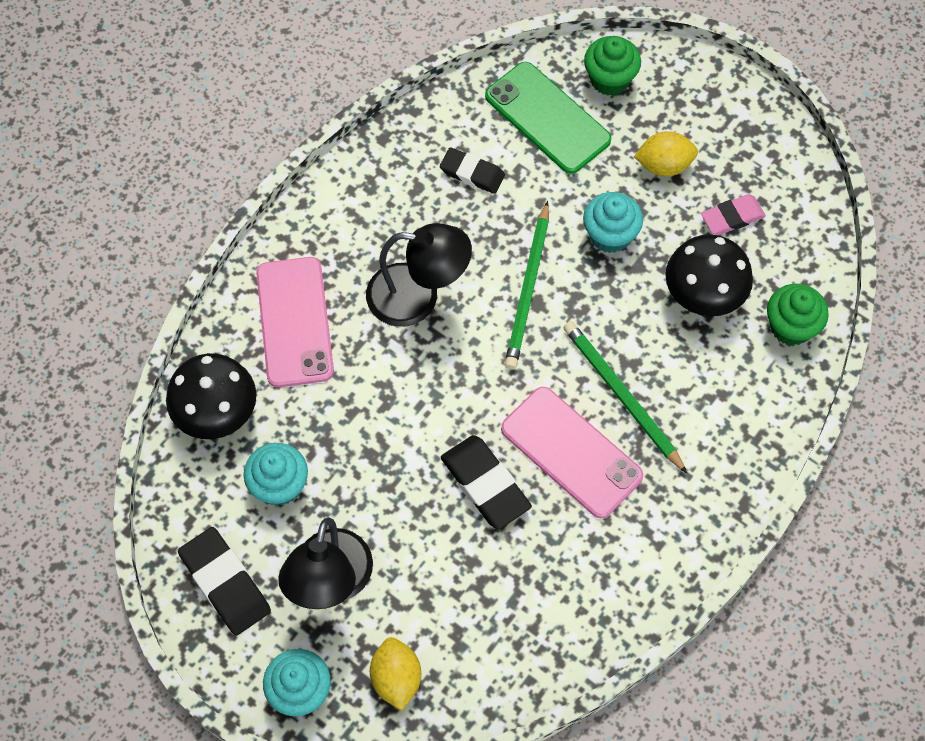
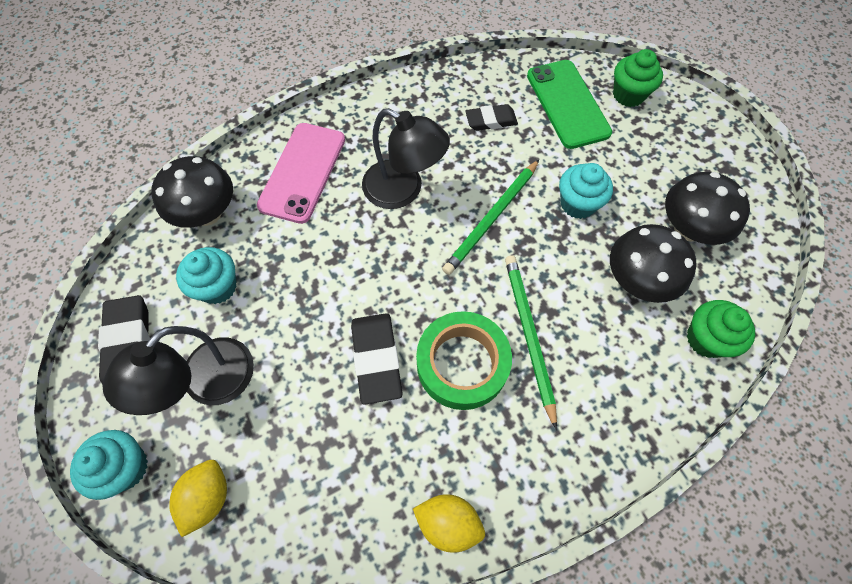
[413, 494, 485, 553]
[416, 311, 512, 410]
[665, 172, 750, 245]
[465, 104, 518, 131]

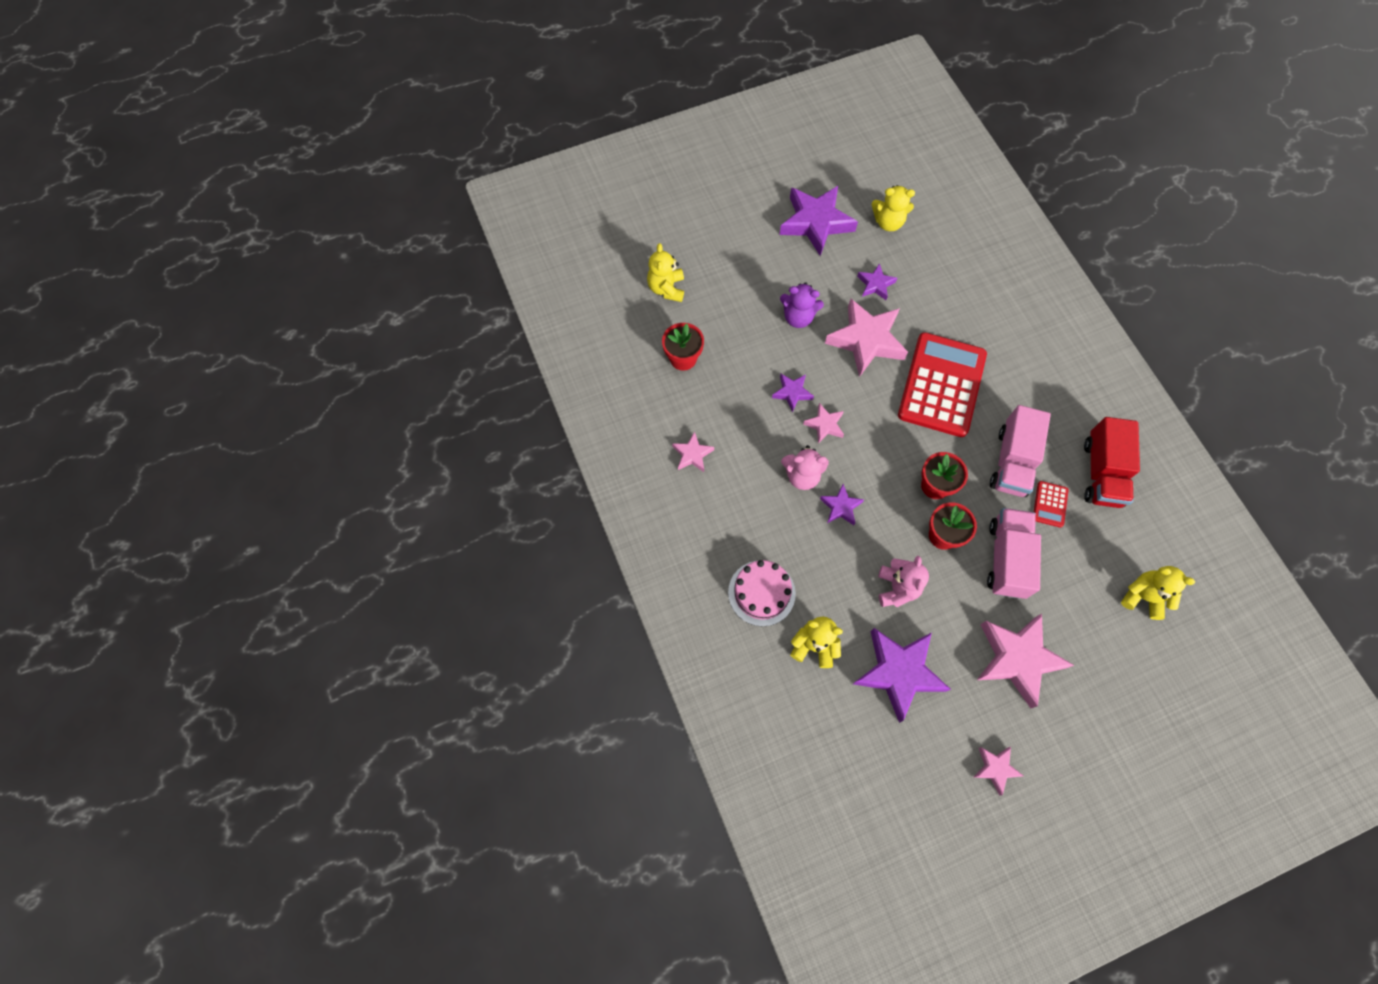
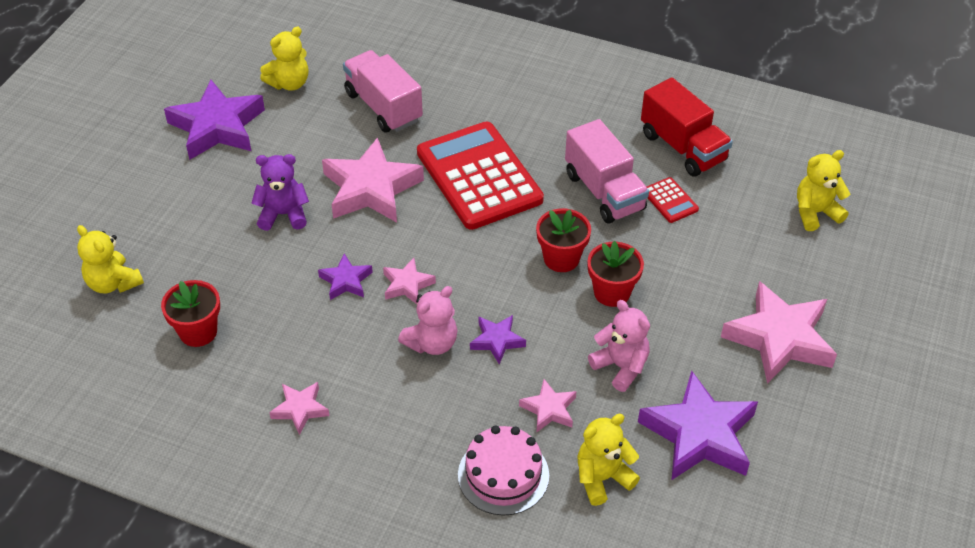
[857, 263, 897, 300] (first image)
[519, 379, 577, 433]
[343, 50, 423, 133]
[251, 154, 309, 231]

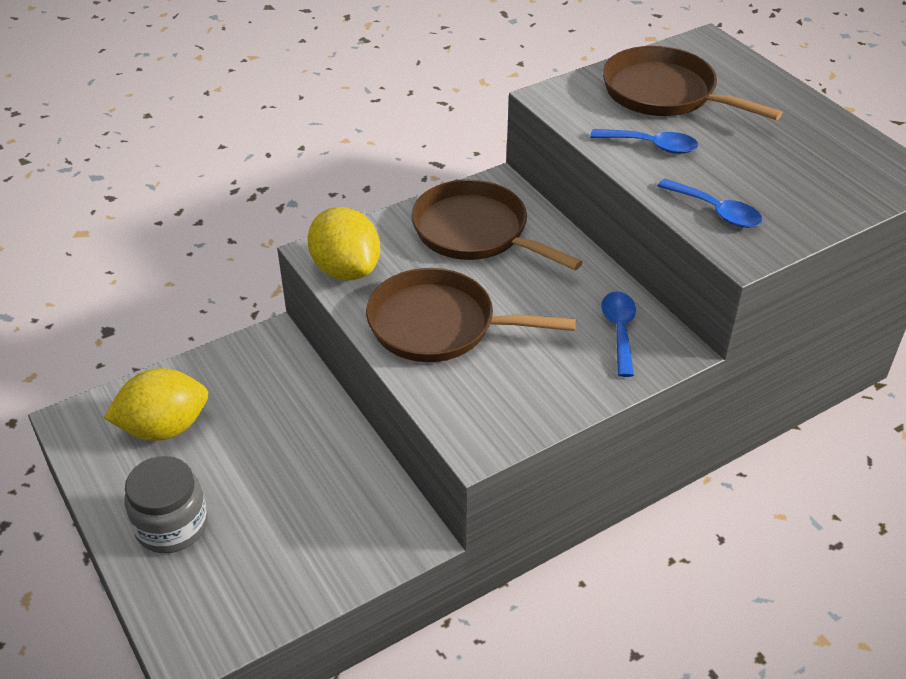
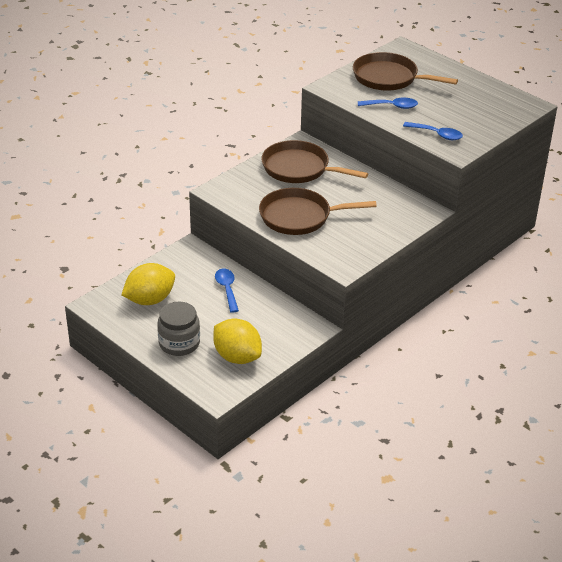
[213, 318, 262, 364]
[215, 269, 239, 313]

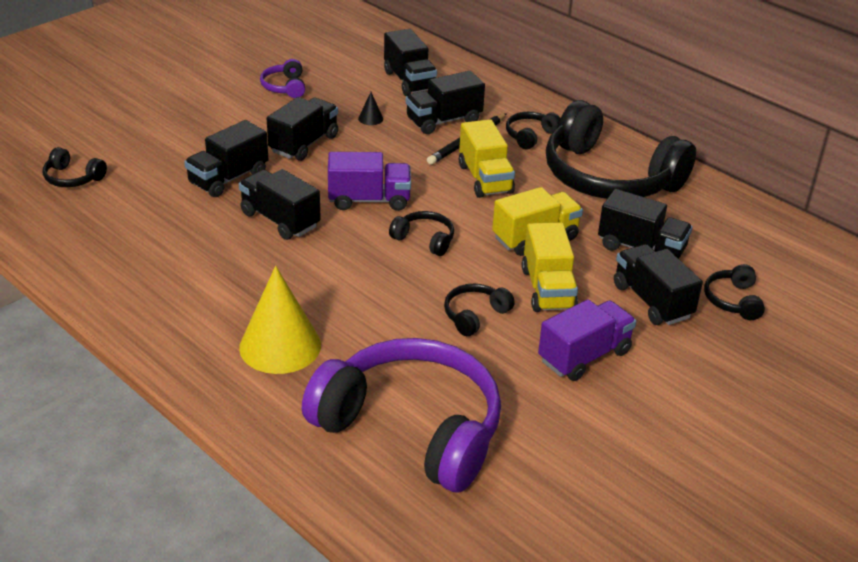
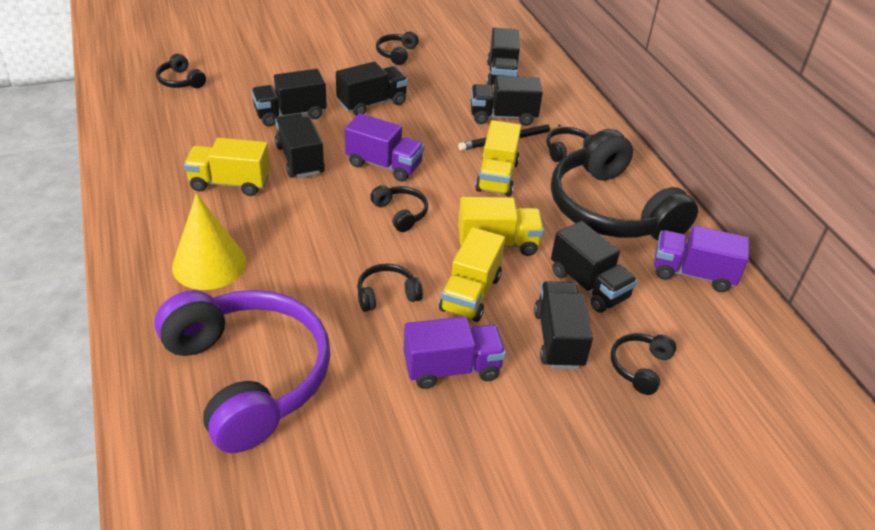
[358, 92, 383, 125] (first image)
[184, 138, 270, 196]
[654, 226, 749, 292]
[376, 31, 419, 65]

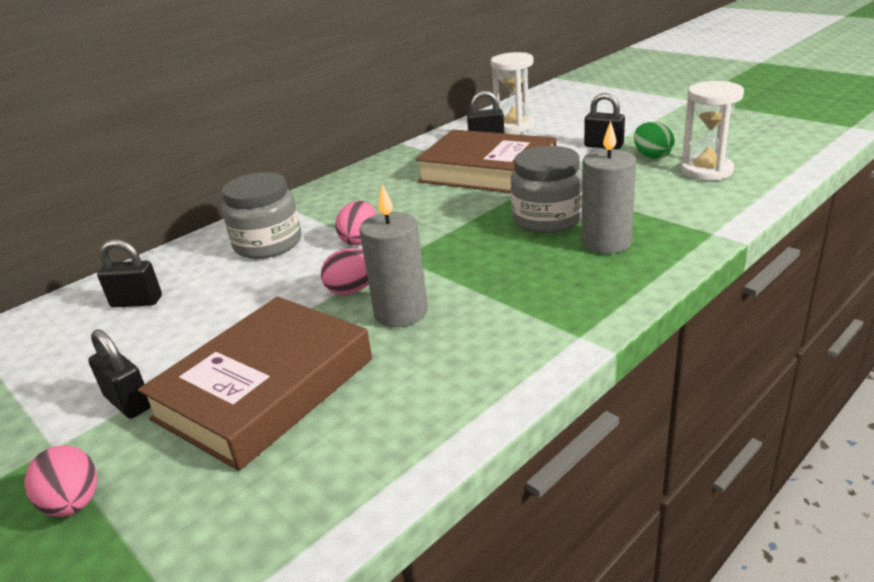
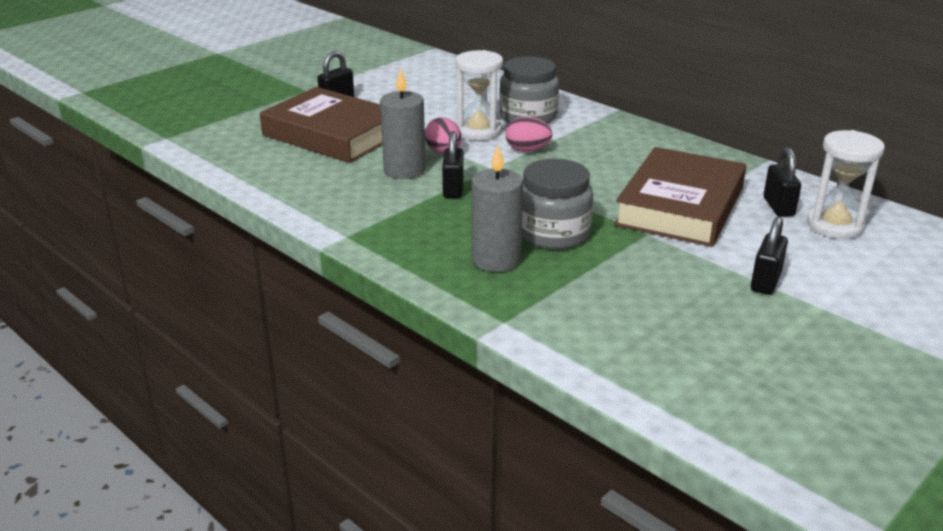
[24, 445, 97, 517] (first image)
[634, 122, 675, 159] (first image)
[442, 131, 464, 198]
[456, 50, 503, 141]

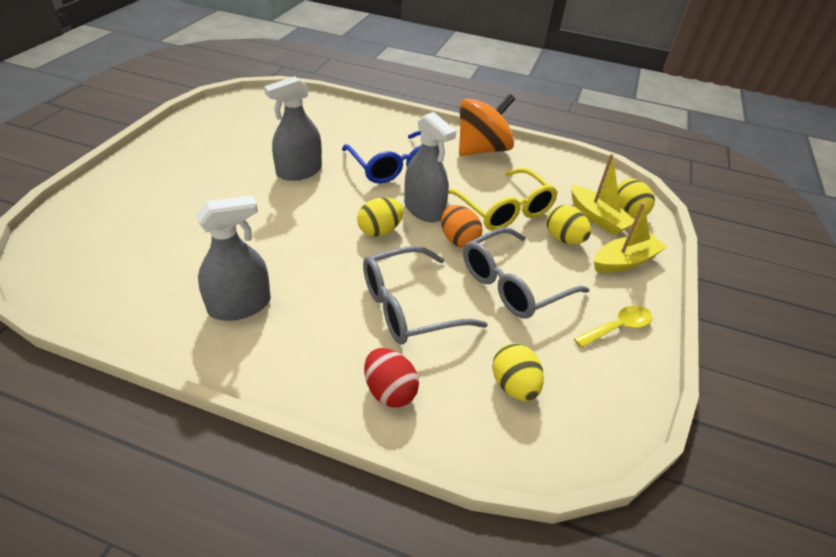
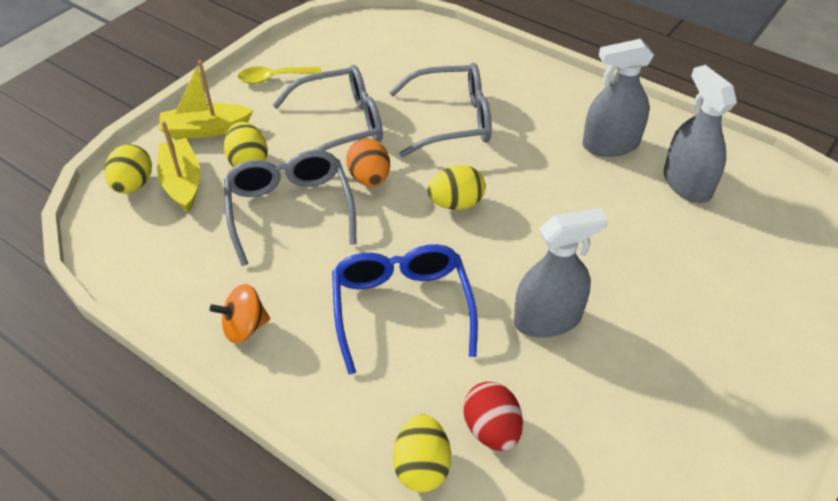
[463, 382, 523, 451]
[664, 65, 737, 203]
[393, 414, 451, 492]
[224, 150, 357, 266]
[210, 284, 270, 343]

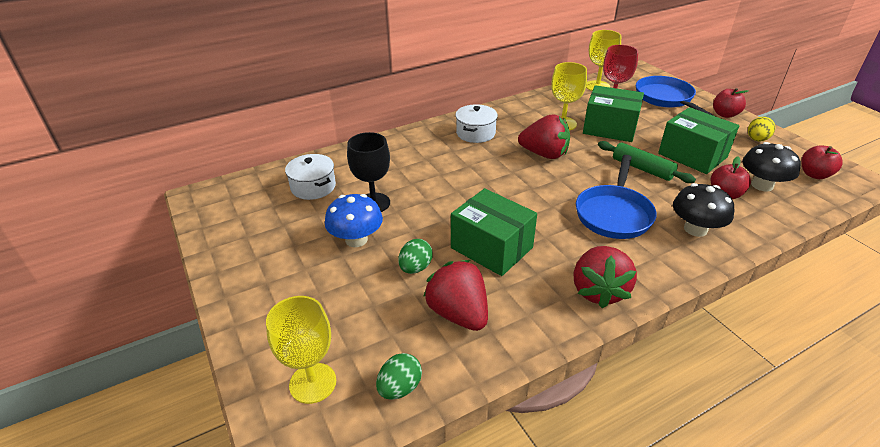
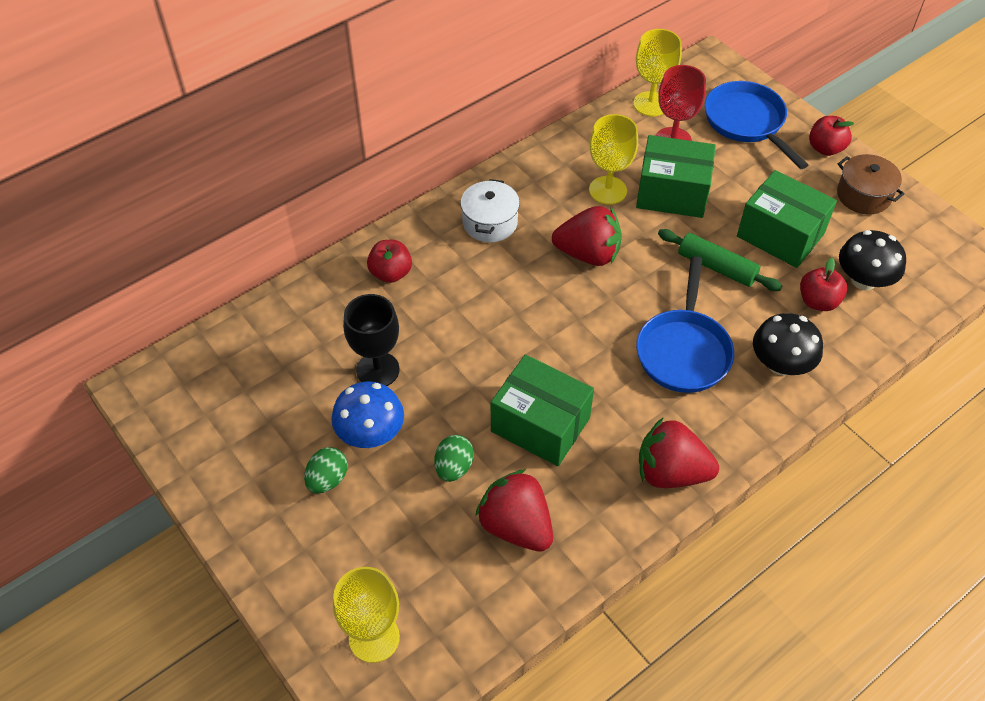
[285, 154, 336, 200] (first image)
[304, 447, 348, 493]
[367, 240, 412, 283]
[837, 154, 905, 215]
[639, 417, 719, 488]

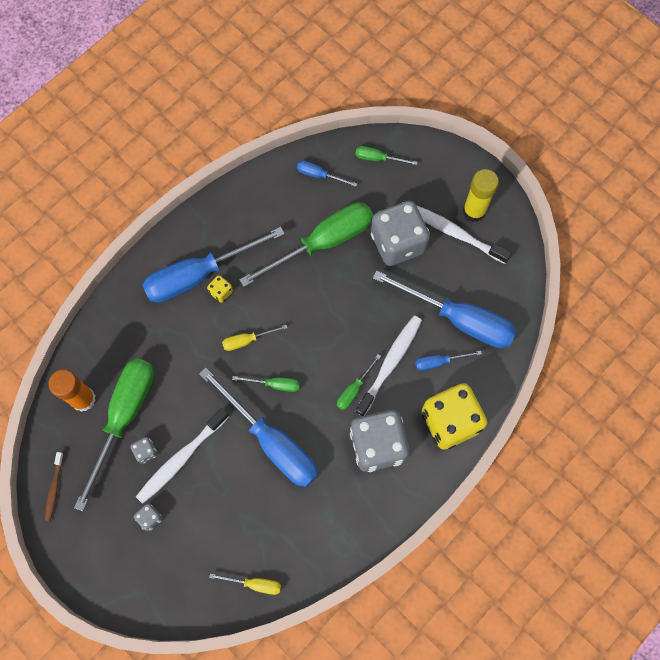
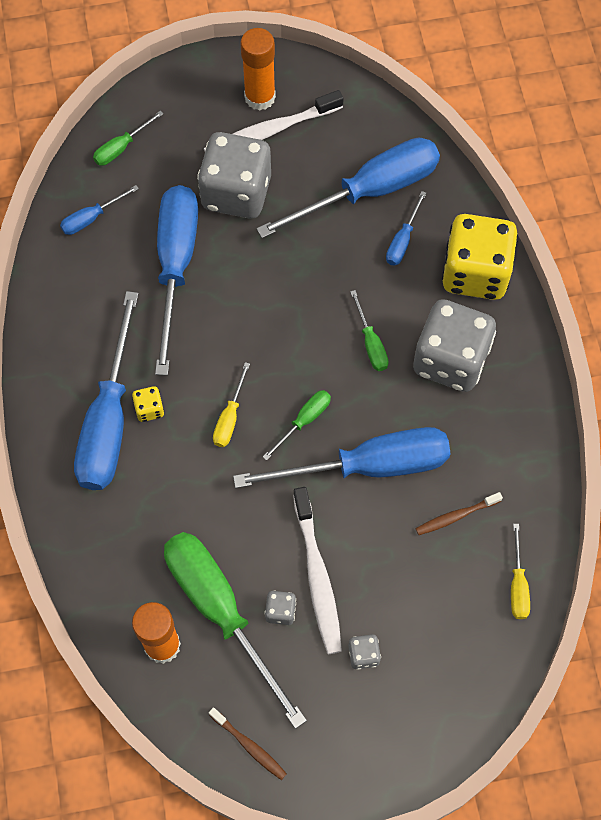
[355, 315, 422, 416] (first image)
[416, 492, 503, 535]
[155, 185, 198, 376]
[240, 28, 276, 110]
[511, 524, 530, 619]

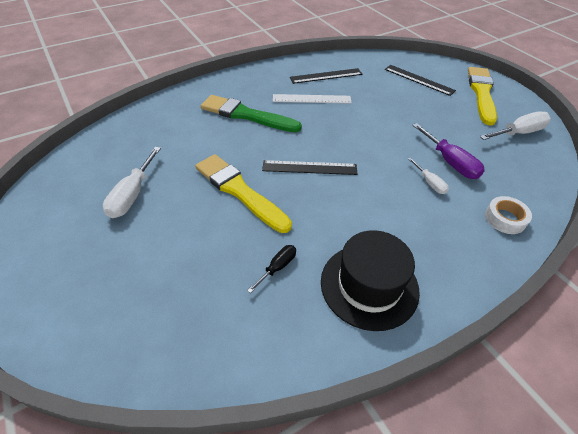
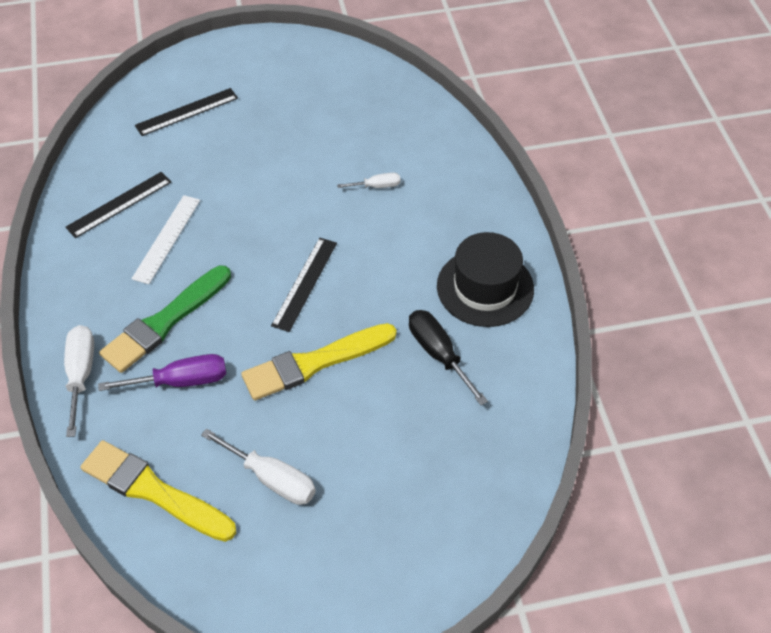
[485, 196, 532, 234] (first image)
[98, 354, 226, 391]
[81, 440, 236, 542]
[64, 325, 94, 437]
[65, 172, 171, 238]
[409, 310, 488, 405]

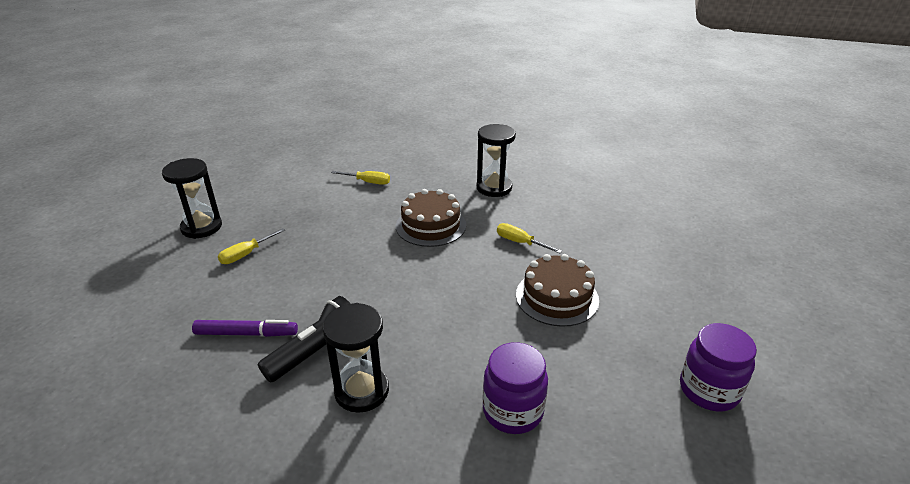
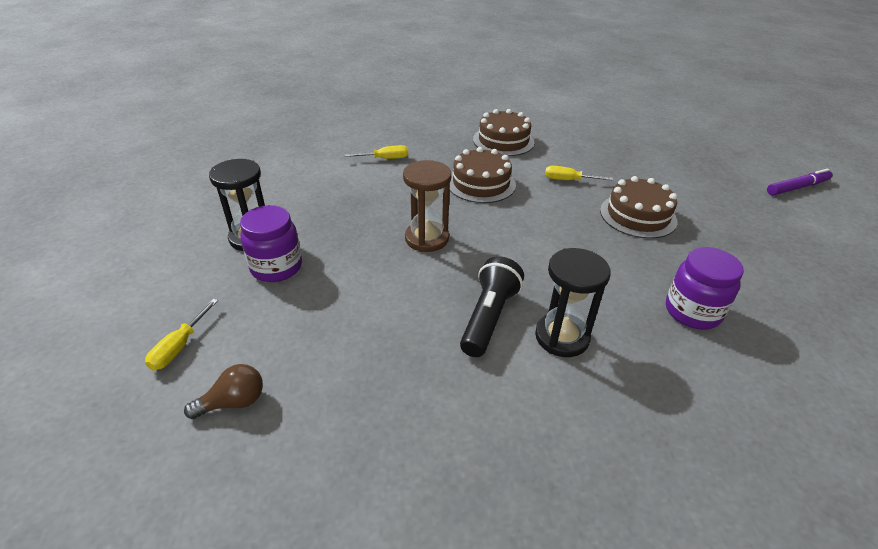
[184, 364, 263, 419]
[403, 160, 452, 252]
[767, 169, 832, 195]
[145, 299, 218, 370]
[240, 205, 302, 282]
[473, 109, 535, 156]

